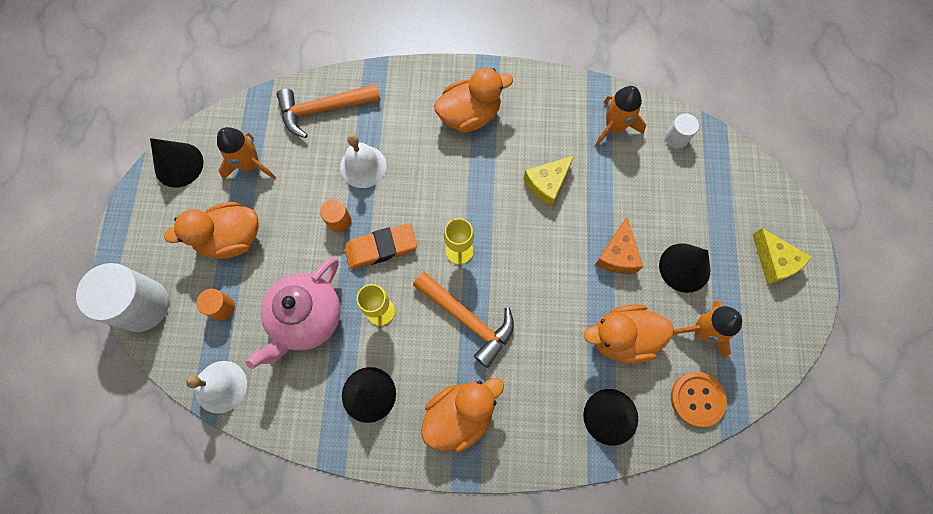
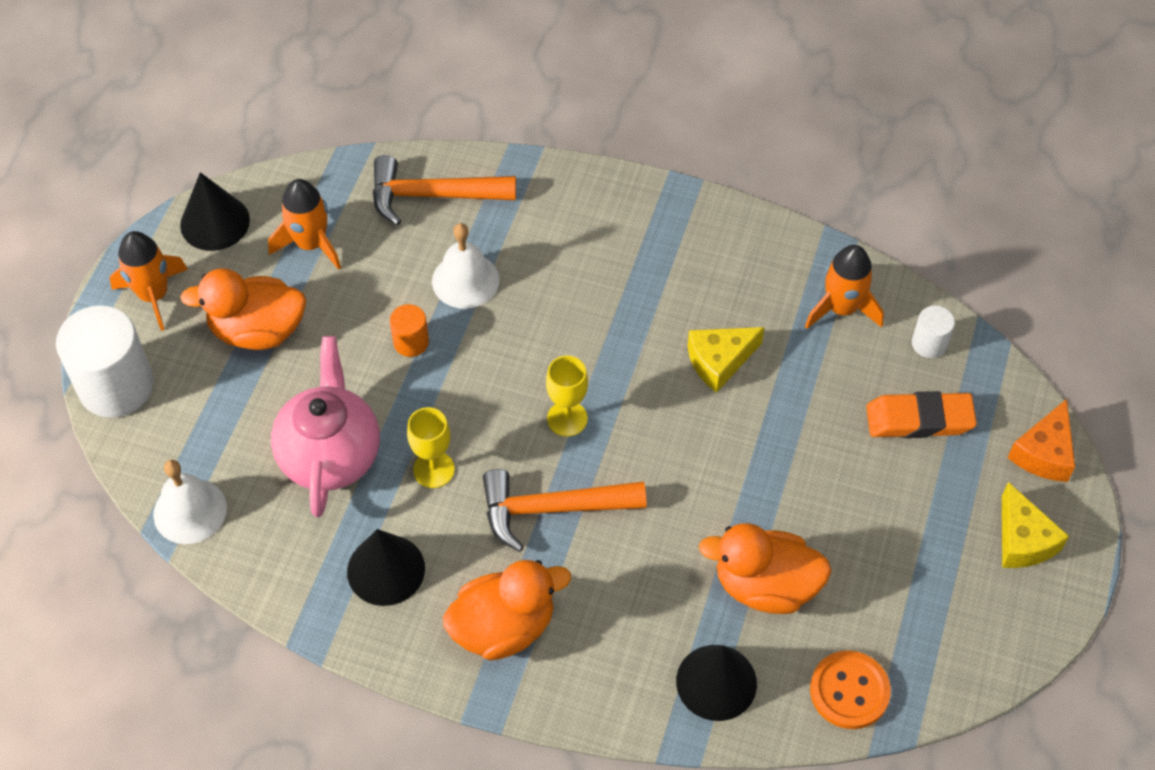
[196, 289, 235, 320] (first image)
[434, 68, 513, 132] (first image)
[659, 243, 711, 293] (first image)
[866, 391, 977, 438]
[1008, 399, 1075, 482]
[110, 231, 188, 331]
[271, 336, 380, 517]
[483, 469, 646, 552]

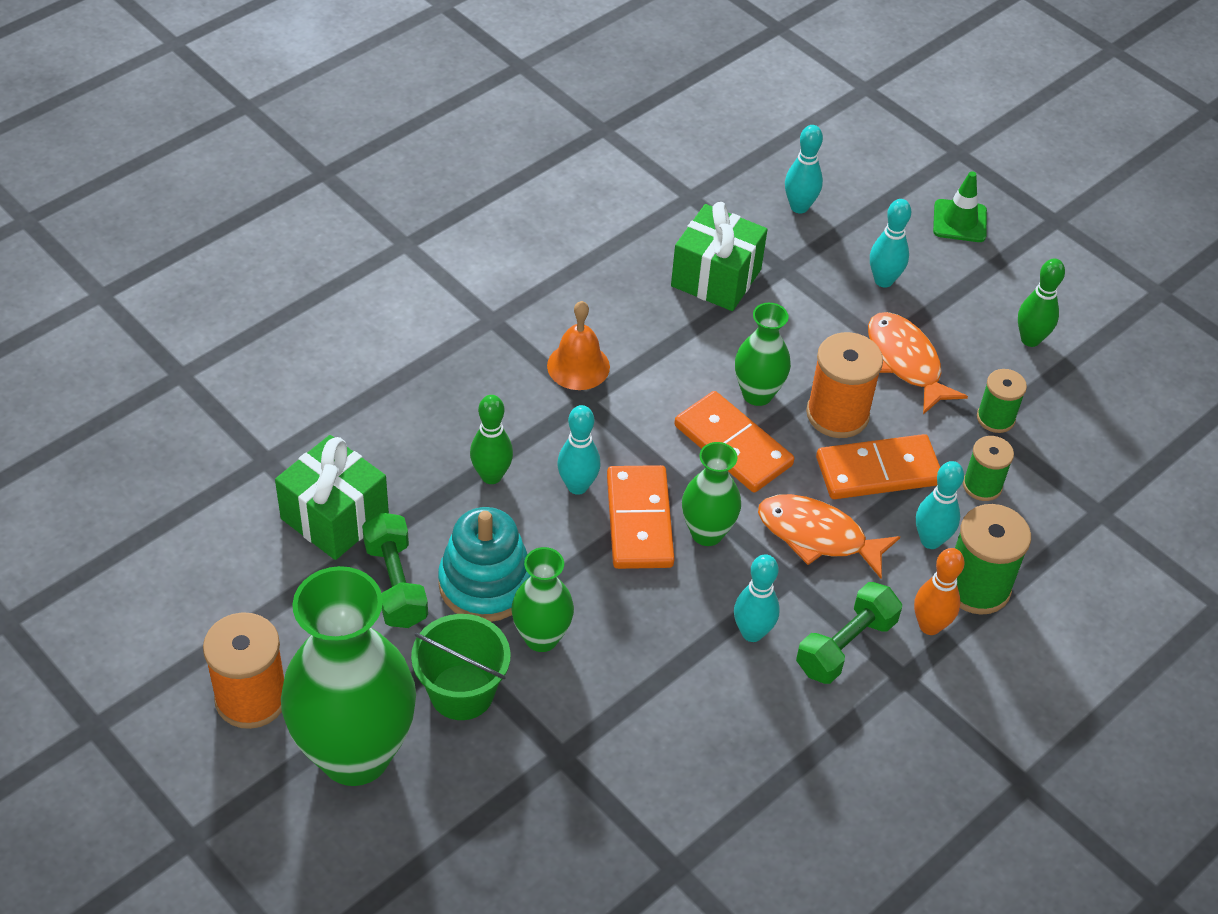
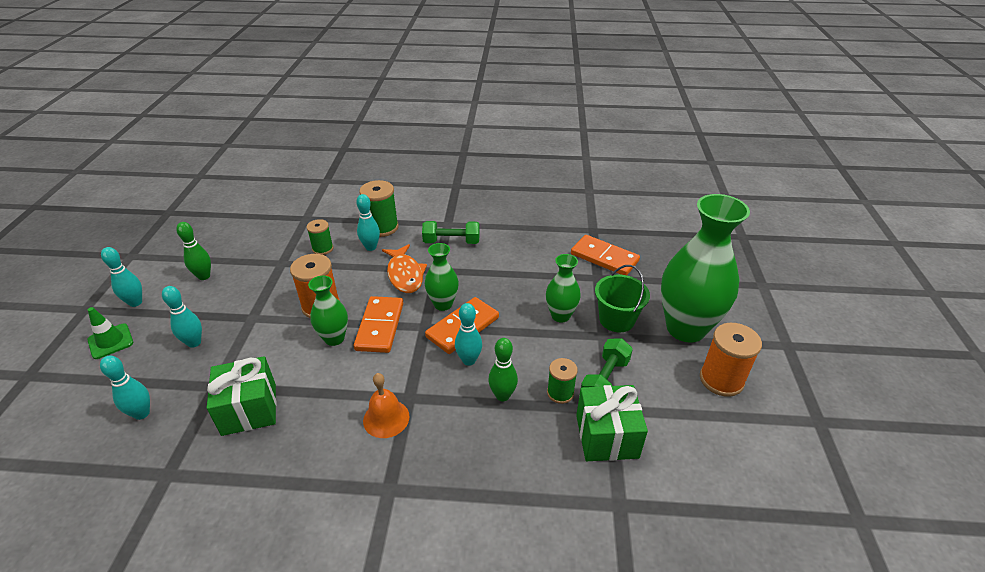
[438, 507, 531, 622] (first image)
[868, 312, 968, 414] (first image)
[914, 548, 965, 635] (first image)
[101, 247, 142, 307]
[571, 235, 640, 275]
[547, 358, 578, 404]

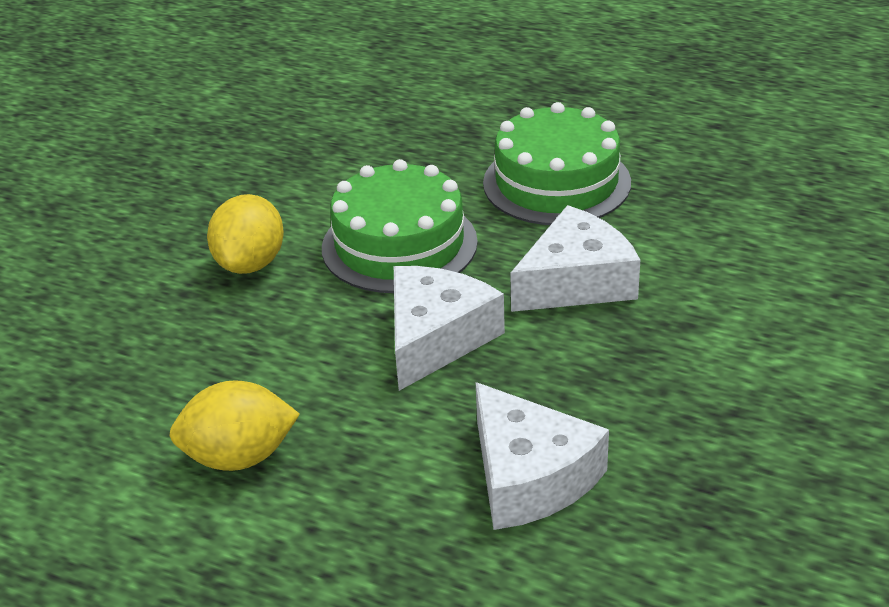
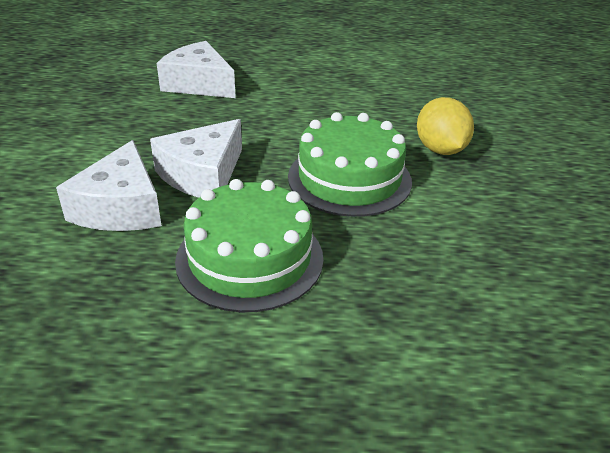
[169, 380, 300, 471] (first image)
[56, 140, 162, 231]

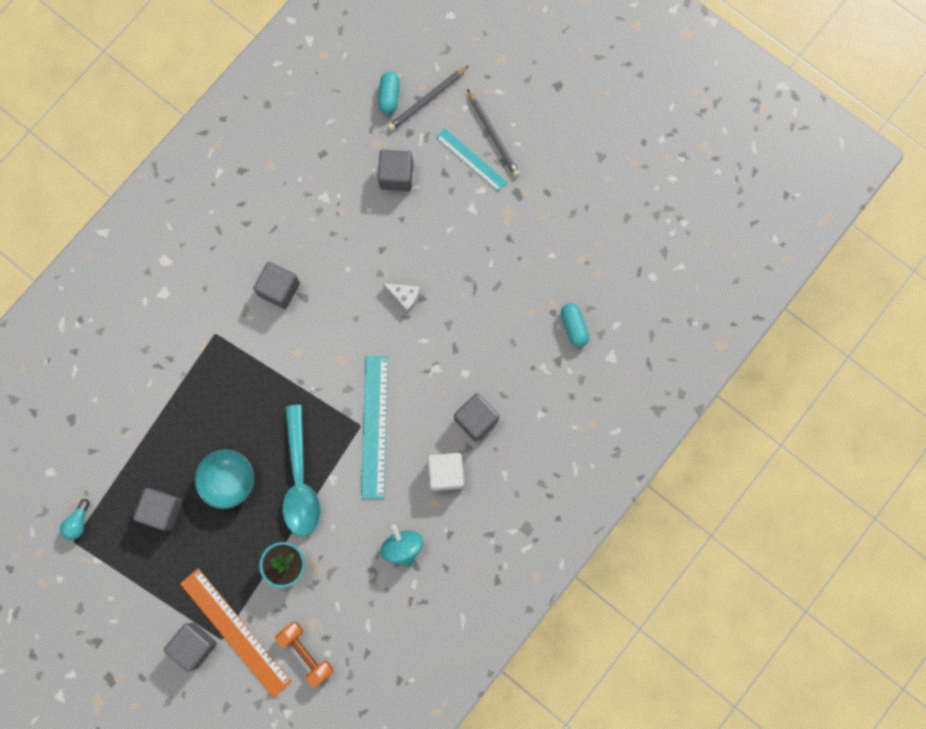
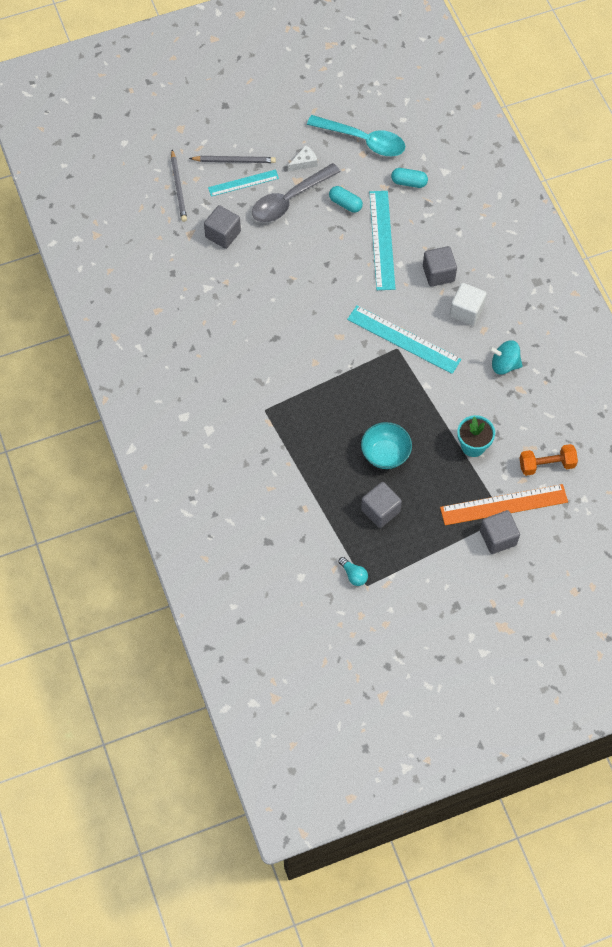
[253, 262, 300, 309] (first image)
[252, 163, 341, 223]
[369, 191, 395, 290]
[307, 115, 405, 156]
[329, 186, 363, 213]
[288, 145, 318, 171]

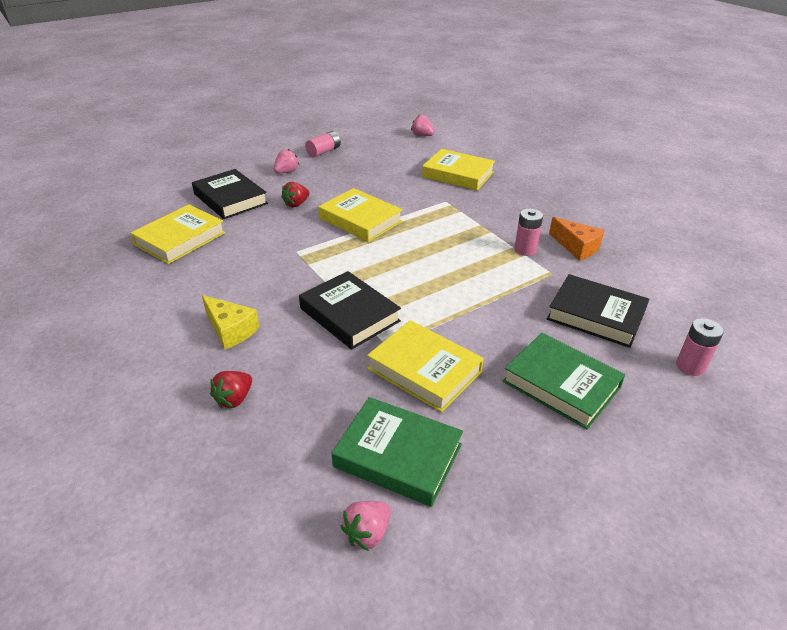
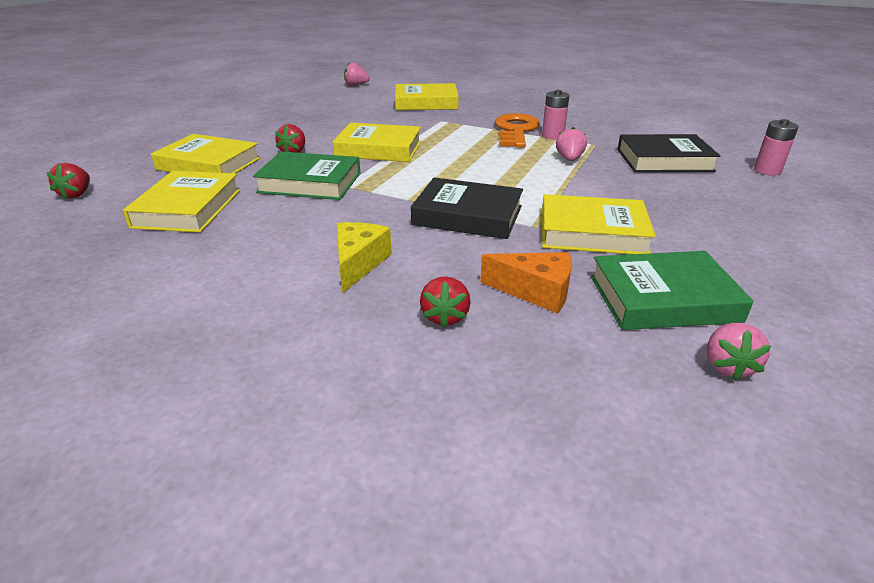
[305, 131, 341, 157] (first image)
[46, 163, 90, 199]
[495, 113, 540, 148]
[556, 127, 587, 161]
[253, 151, 360, 200]
[480, 252, 572, 314]
[151, 134, 260, 173]
[337, 222, 392, 294]

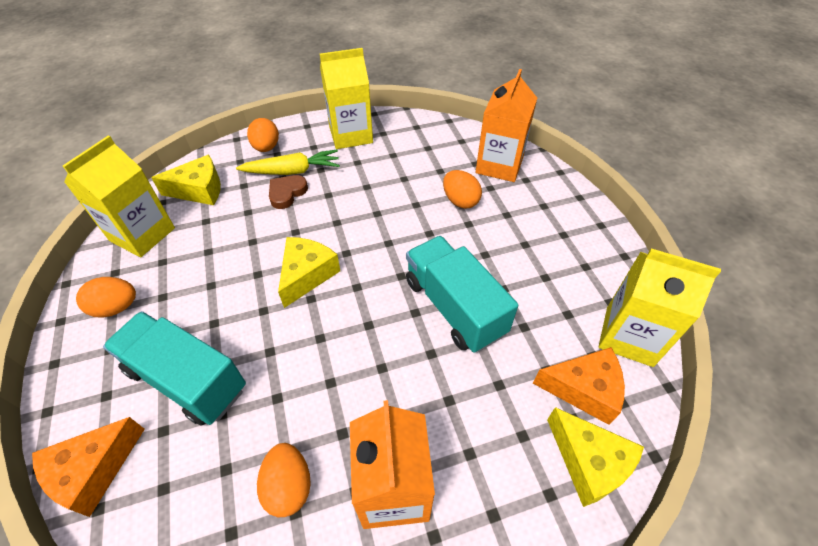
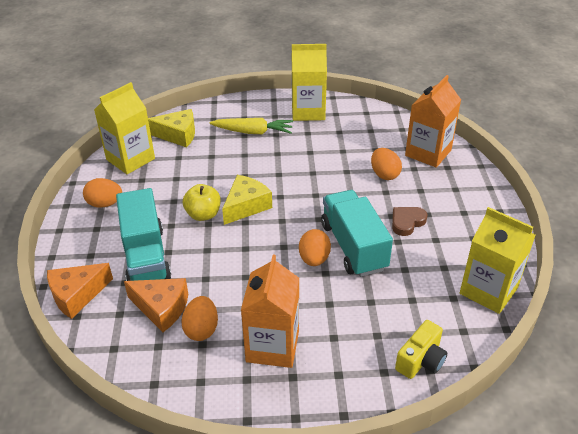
[183, 184, 221, 221]
[299, 229, 331, 266]
[392, 207, 428, 236]
[124, 278, 188, 332]
[395, 320, 447, 379]
[116, 188, 171, 281]

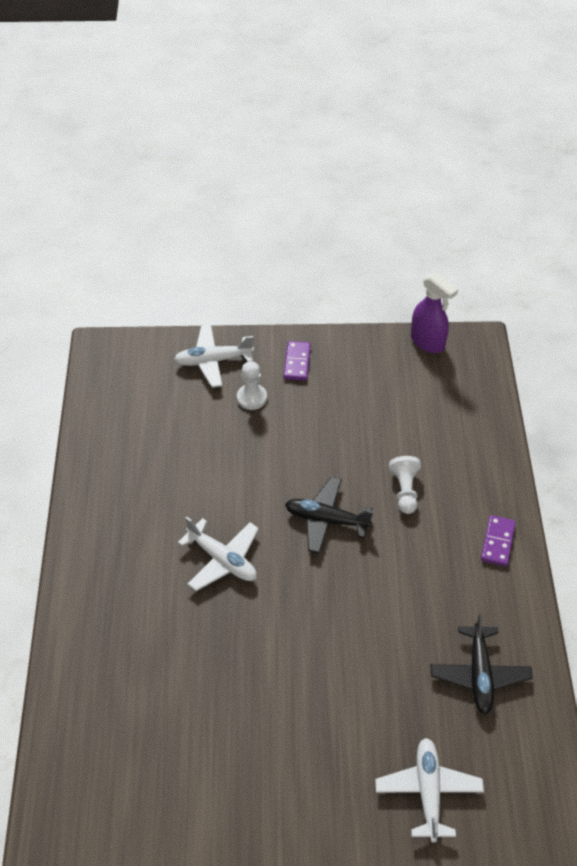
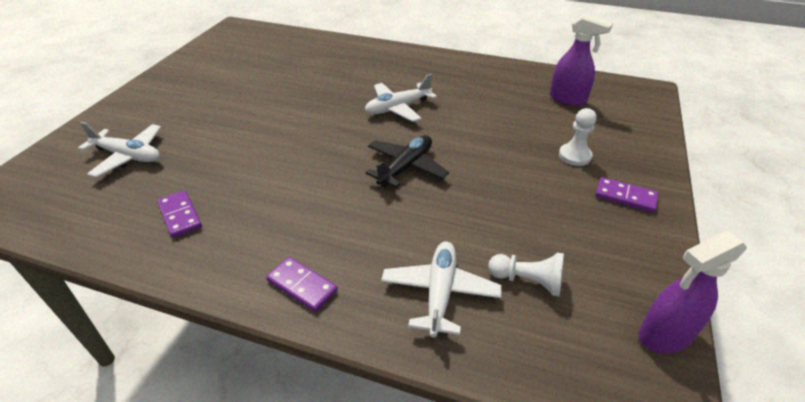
[550, 14, 613, 106]
[381, 241, 502, 337]
[488, 253, 564, 297]
[157, 190, 202, 238]

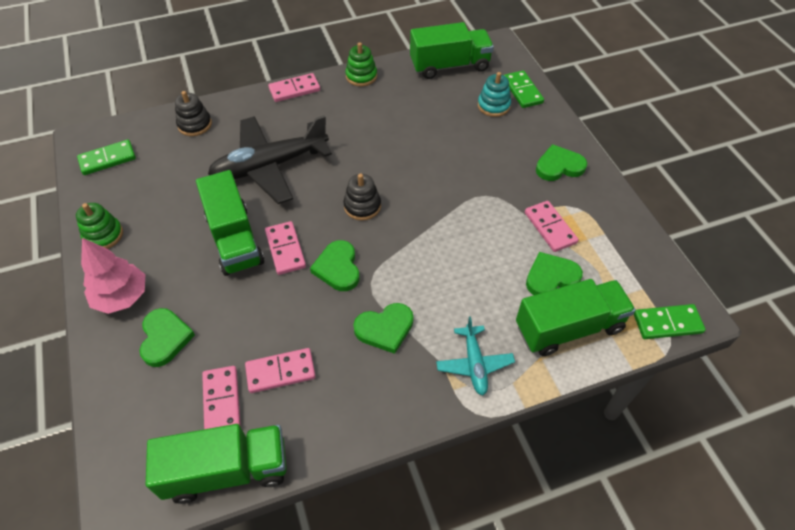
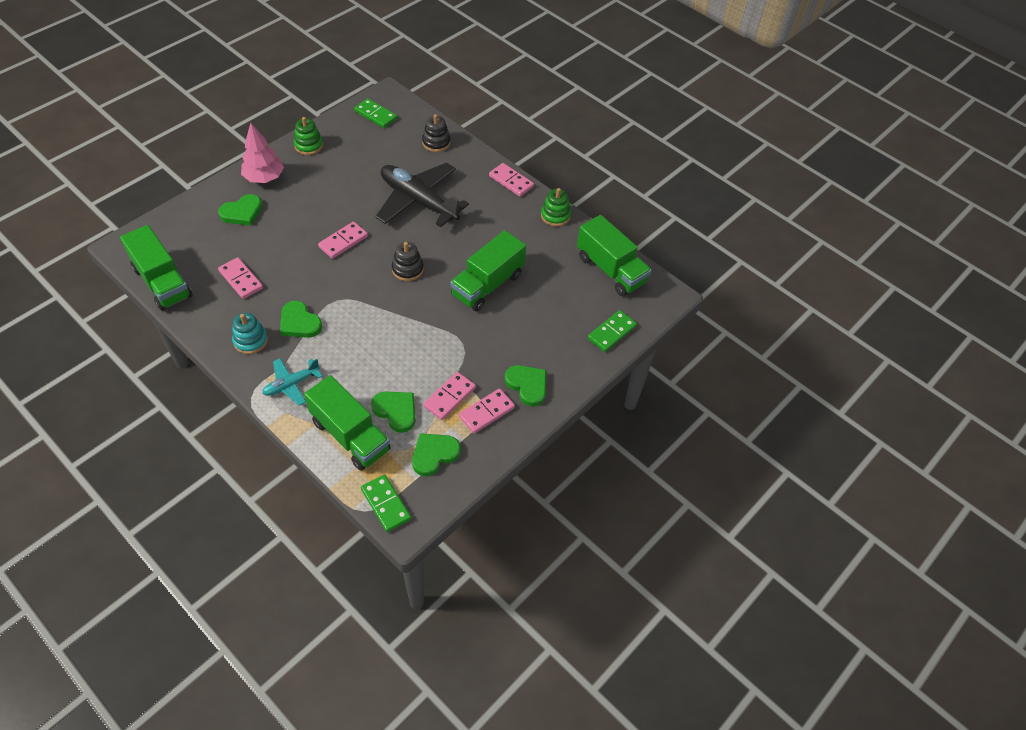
[450, 230, 526, 311]
[459, 388, 515, 434]
[412, 433, 461, 476]
[232, 313, 268, 354]

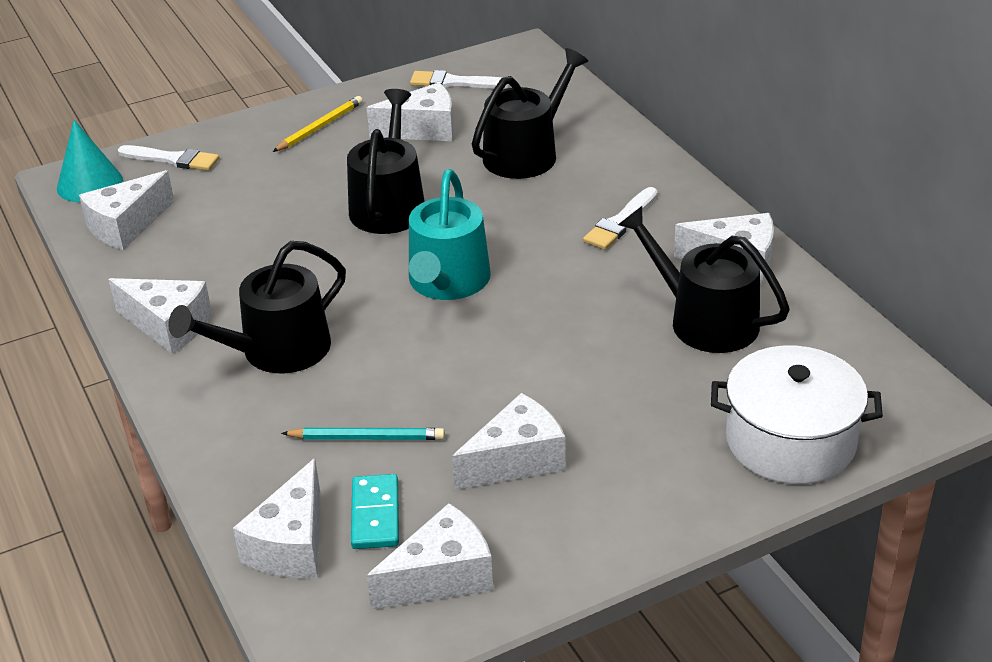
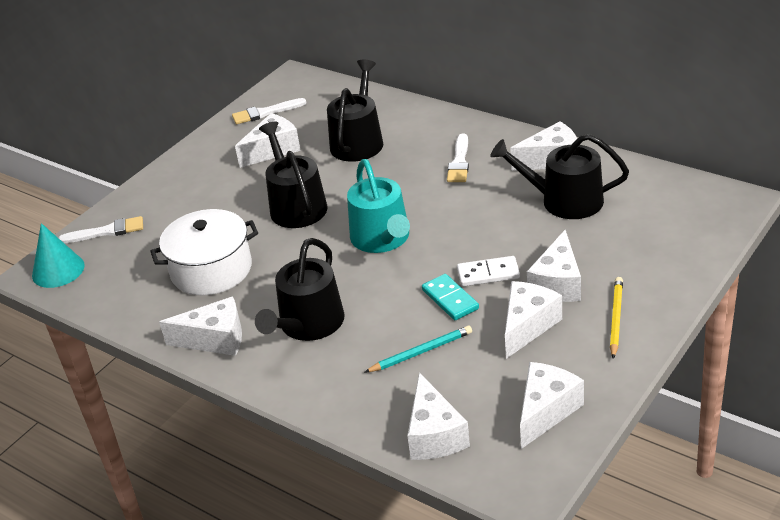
[457, 256, 520, 286]
[527, 230, 581, 302]
[610, 277, 623, 359]
[422, 274, 479, 320]
[150, 209, 258, 295]

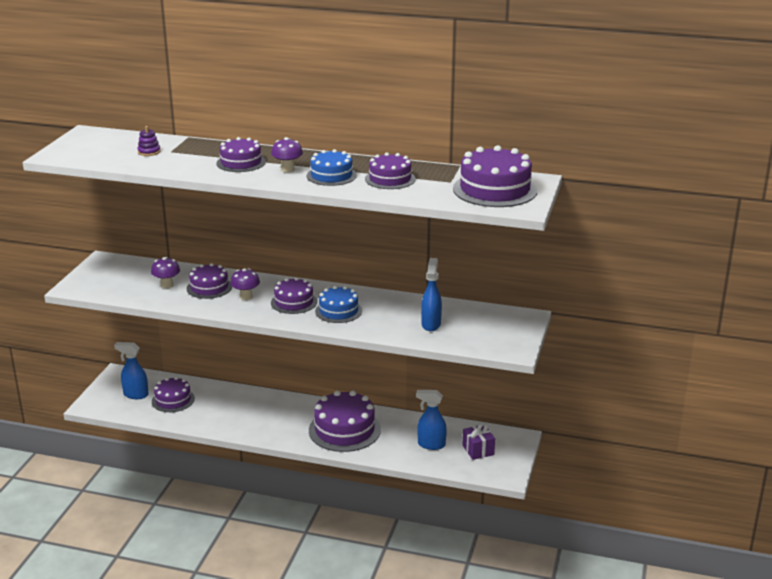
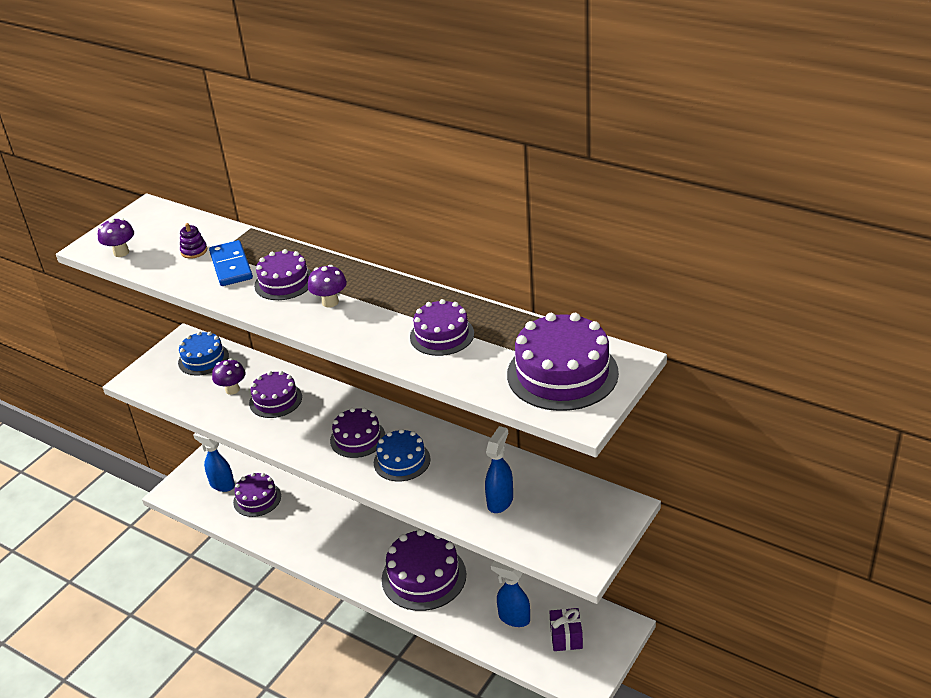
[209, 240, 253, 286]
[98, 218, 134, 257]
[178, 331, 229, 375]

